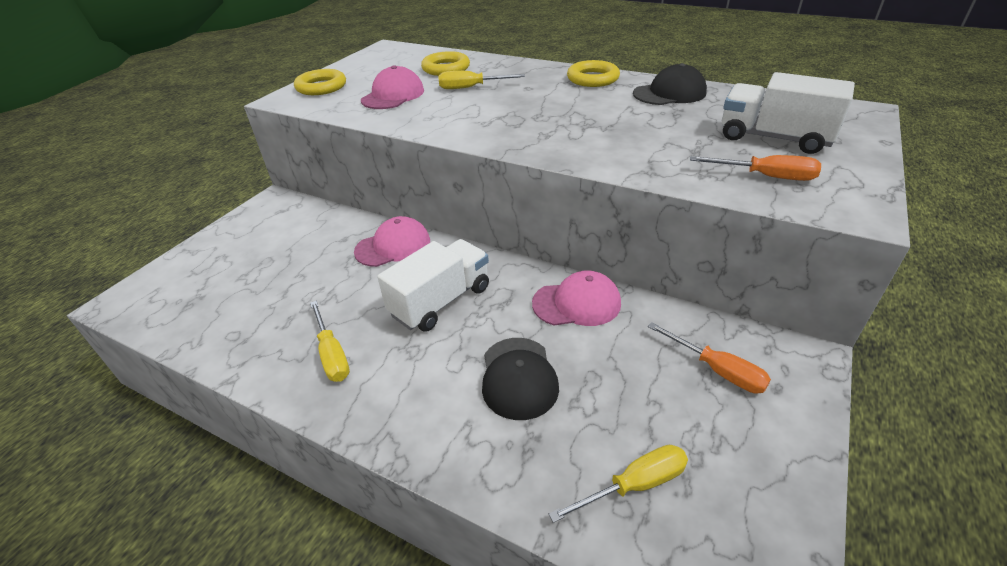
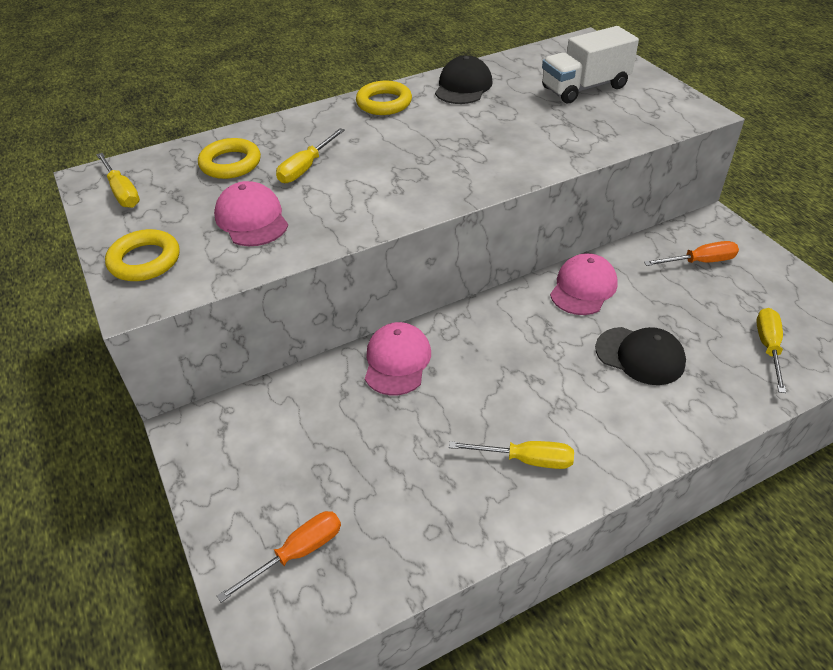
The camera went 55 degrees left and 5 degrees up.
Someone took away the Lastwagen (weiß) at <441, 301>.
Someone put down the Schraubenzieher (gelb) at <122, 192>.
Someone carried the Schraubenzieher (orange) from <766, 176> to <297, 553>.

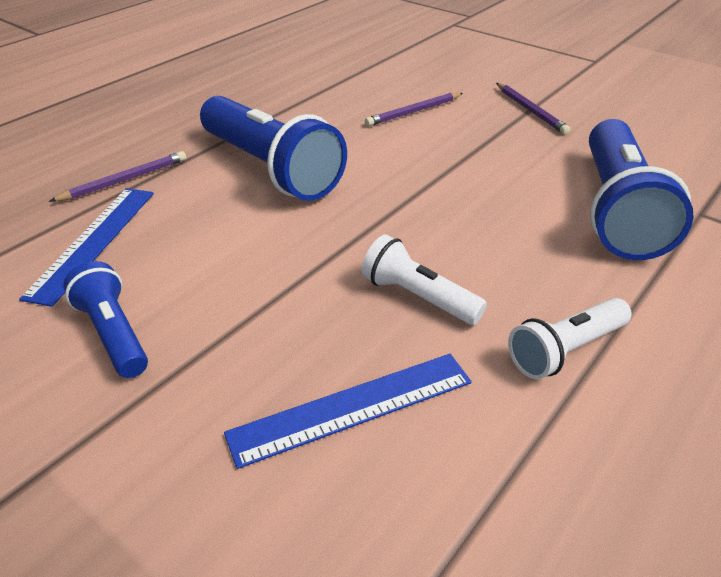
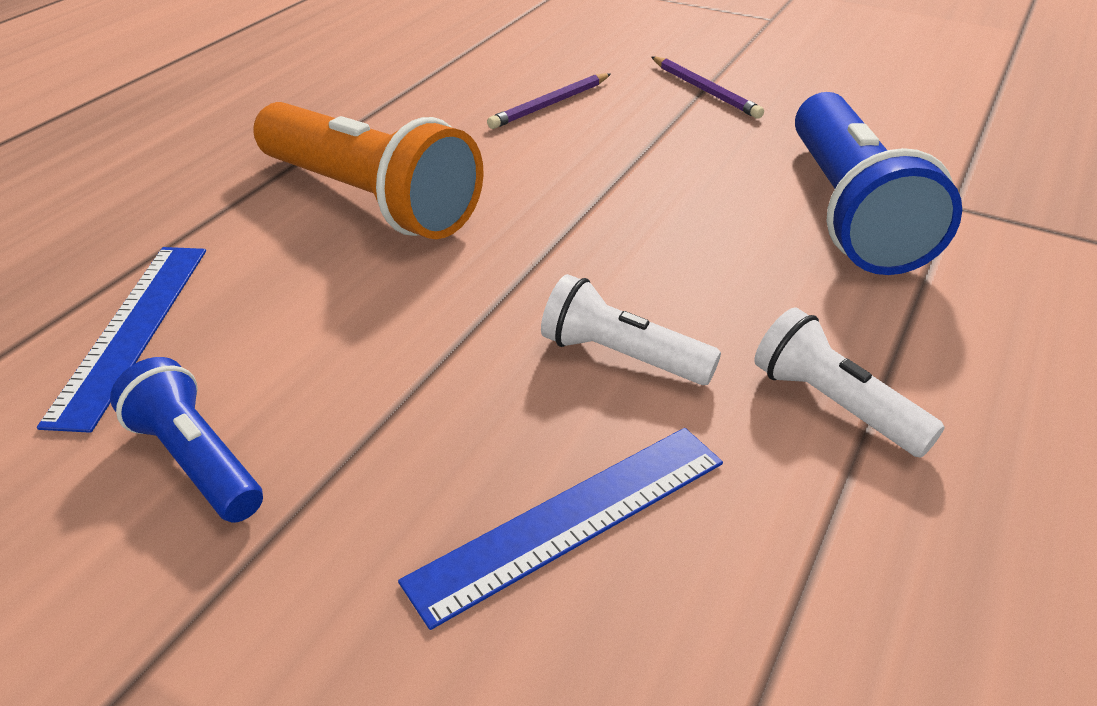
The camera went 10 degrees left and 0 degrees up.
Someone took away the Bleistift (lila) at <124, 180>.
Someone repainted the Taschenlampe (blau) at <271, 168>, which became the Taschenlampe (orange) at <370, 199>.
Someone rotated the Taschenlampe (weiß) at <566, 351> by 90 degrees clockwise.

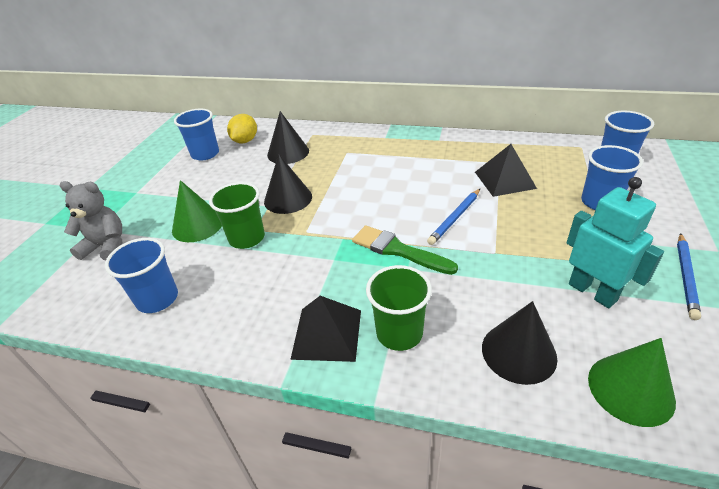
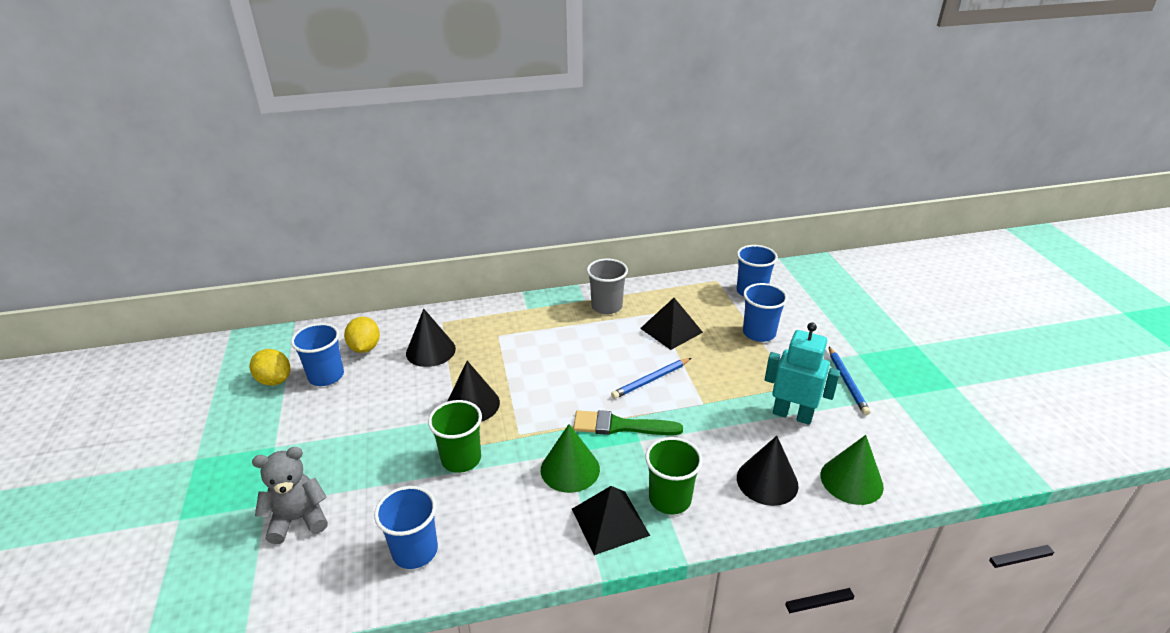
The camera went 30 degrees left and 5 degrees down.
Someone put down the Zitrone (gelb) at <274, 380>.
Someone put down the Becher (grau) at <606, 306>.
Someone carried the Kegel (grün) from <197, 225> to <570, 469>.
Someone rotated the Bleistift (blau) at <455, 218> by 45 degrees clockwise.

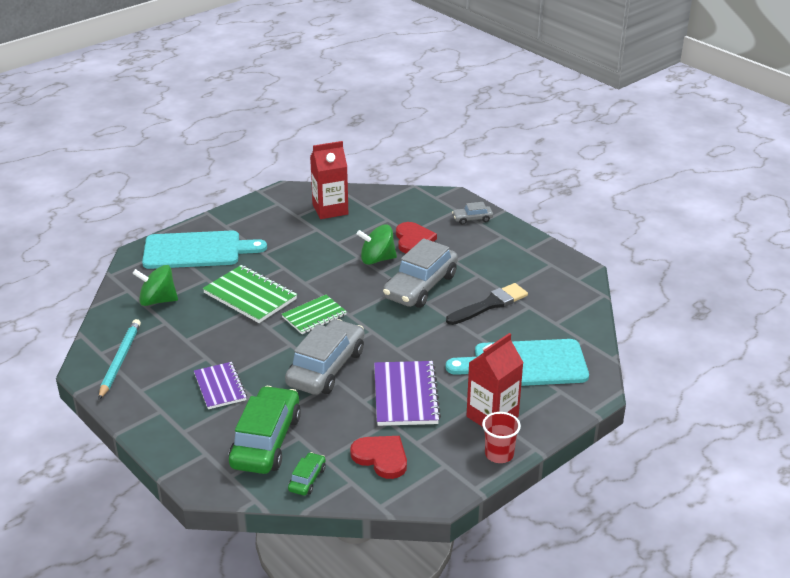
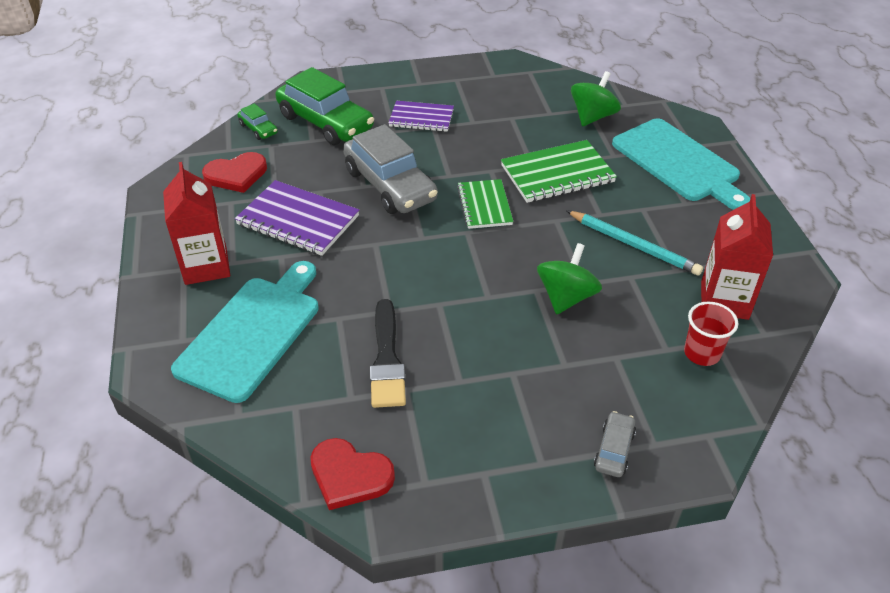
The camera went 120 degrees right and 10 degrees up.
Someone took away the Auto (grau) at <420, 286>.
Someone carried the Bleistift (türkis) from <120, 360> to <633, 245>.
Someone carried the Herz (rot) from <413, 240> to <349, 475>.
Someone carried the Becher (rot) from <499, 454> to <702, 353>.
Someone rotated the Schneidebrett (türkis) at <197, 250> by 60 degrees counterclockwise.

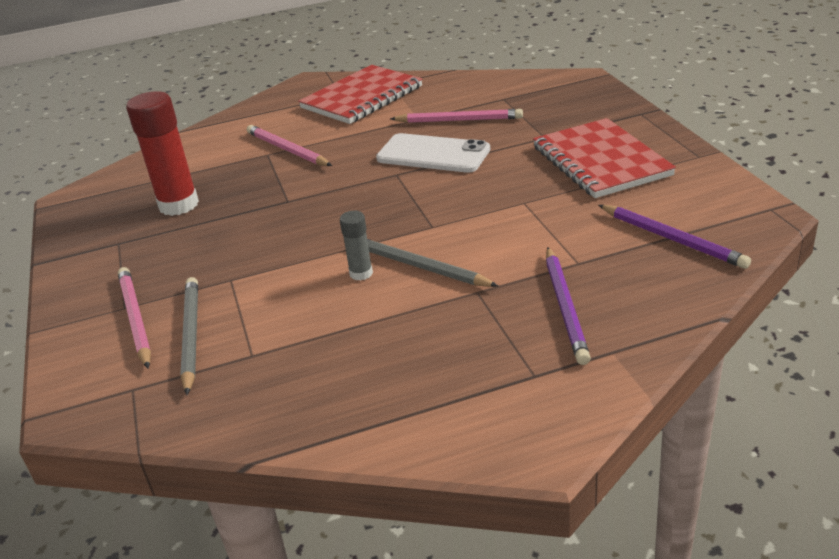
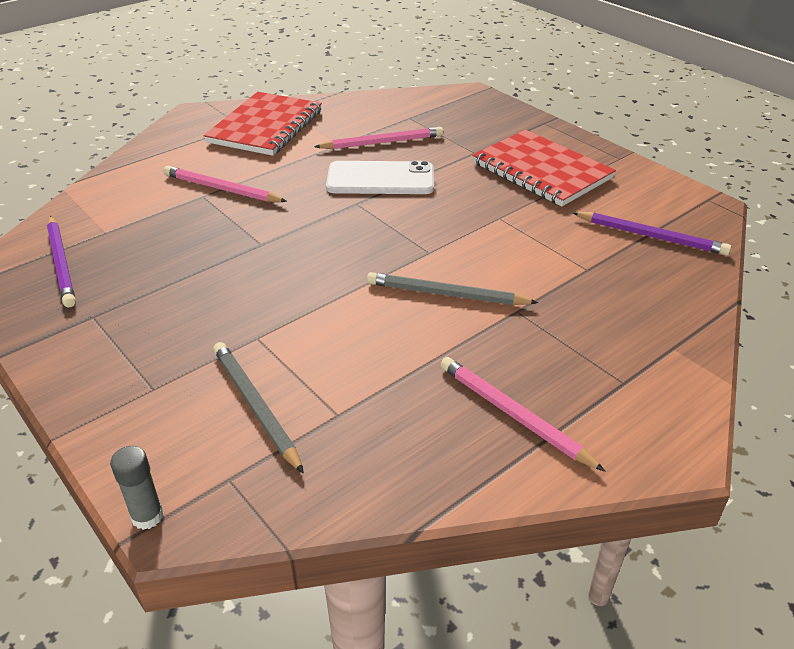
The camera went 25 degrees left and 5 degrees up.
Someone took away the Klebestift (rot) at <178, 205>.
Someone carried the Bleistift (rosa) from <136, 319> to <514, 415>.
Someone carried the Klebestift (grau) from <361, 273> to <147, 516>.
Someone carried the Bleistift (lila) from <565, 307> to <61, 263>.

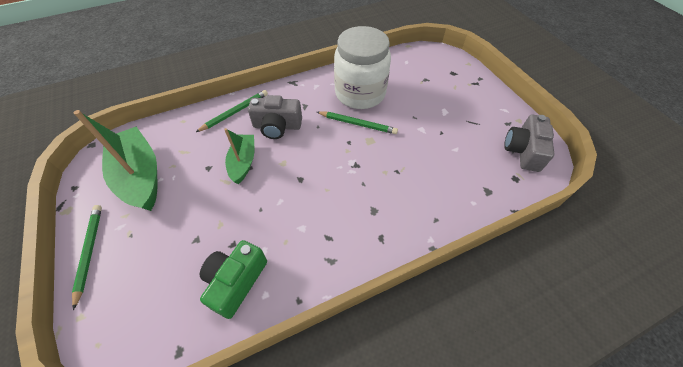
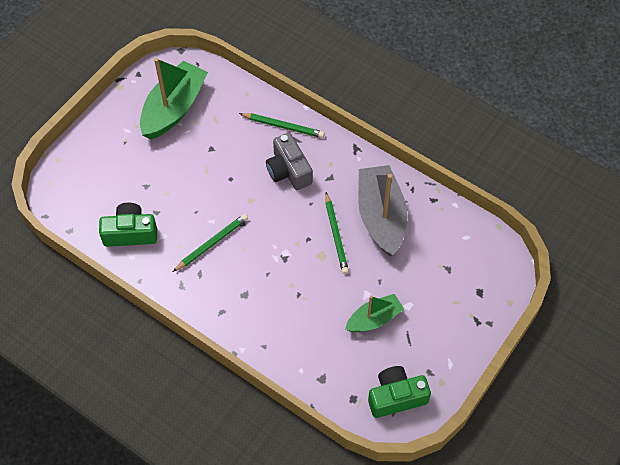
The camera went 60 degrees right and 5 degrees up.
Someone carried the Bleistift (grün) from <89, 252> to <212, 243>.
Someone carried the Boot (grün) from <243, 162> to <374, 319>.
Someone swapped the Einmachglas (weiß) at <360, 93> for the Boot (grau) at <381, 216>.
Someone repainted the Kamera (grau) at <523, 151>, which became the Kamera (grün) at <396, 397>.

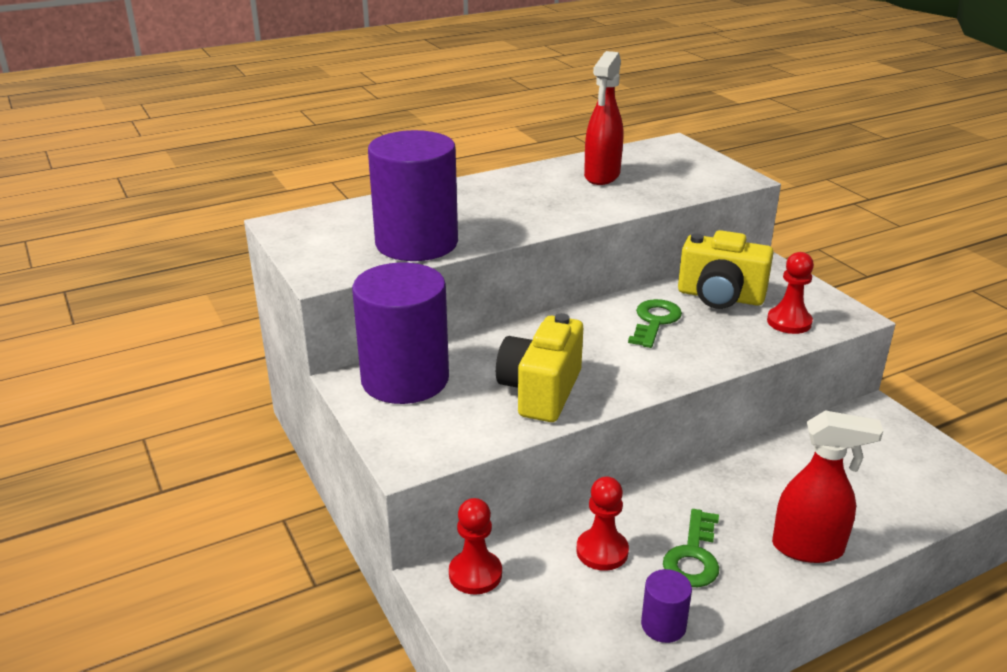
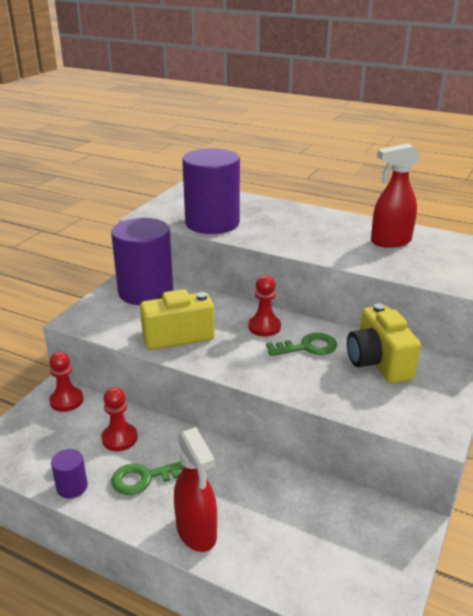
The camera went 55 degrees right and 0 degrees up.
Someone carried the Bauer (rot) from <789, 322> to <264, 327>.

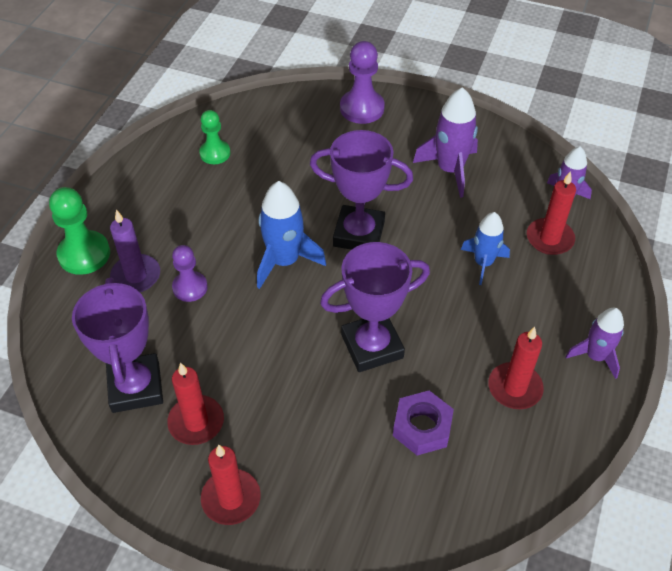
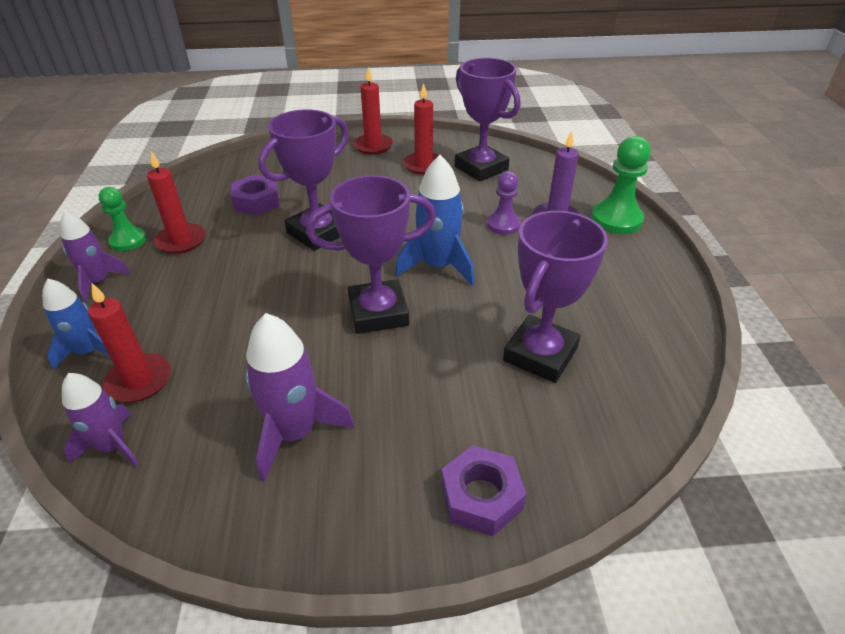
The camera went 155 degrees right and 10 degrees down.
Someone put down the Pokal (lila) at <540, 354>.
Someone carried the Bauer (grün) from <215, 153> to <128, 241>.
Someone carried the Rakete (blau) from <483, 263> to <88, 352>.
Someone swapped the Bauer (lila) at <362, 108> for the Sechskantmutter (lila) at <481, 496>.

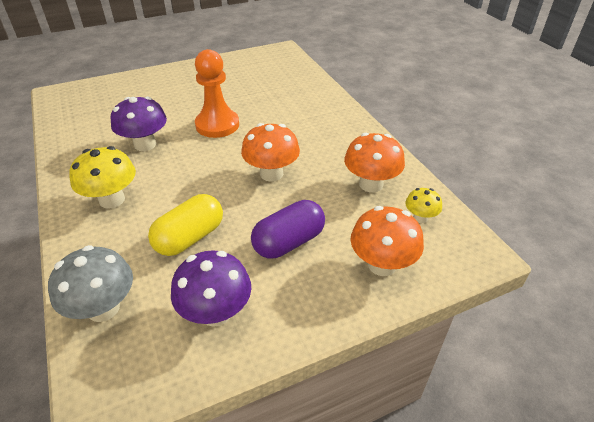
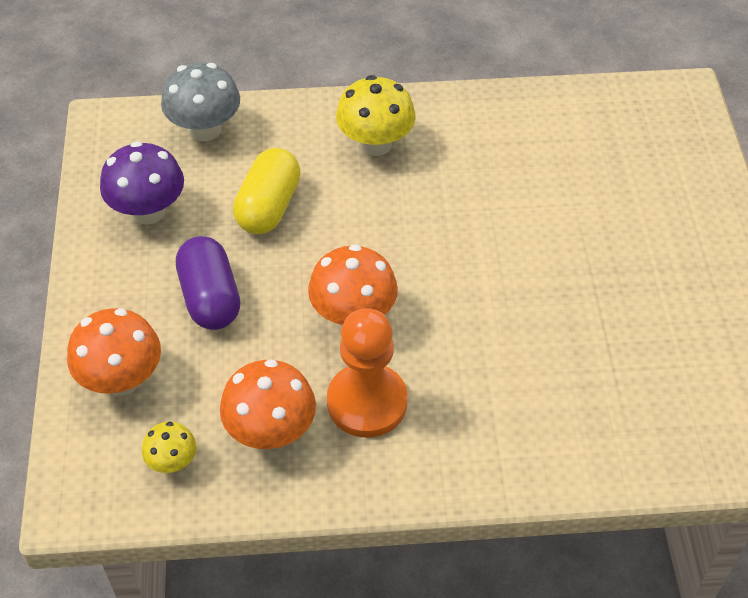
The camera went 110 degrees right and 10 degrees up.
Someone took away the Pilz (lila) at <145, 144>.
Someone carried the Bauer (orange) from <217, 125> to <367, 402>.
Someone rotated the Kapsel (gelb) at <190, 238> by 45 degrees clockwise.

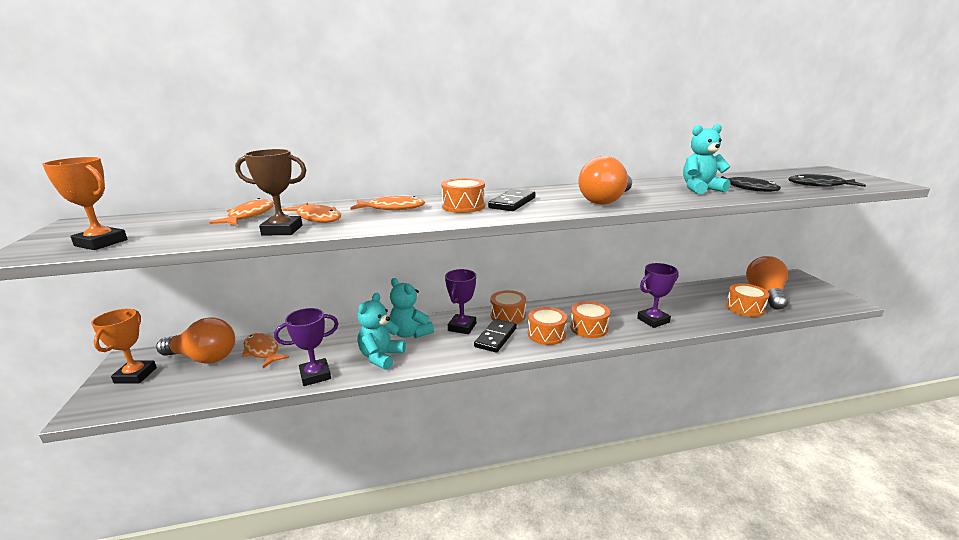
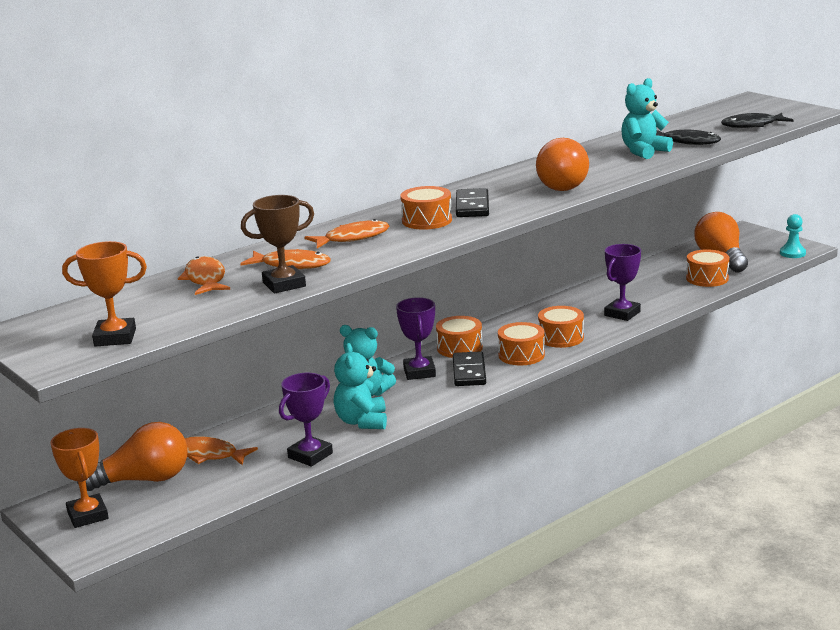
The camera went 25 degrees left and 0 degrees up.
Someone put down the Bauer (türkis) at <792, 253>.

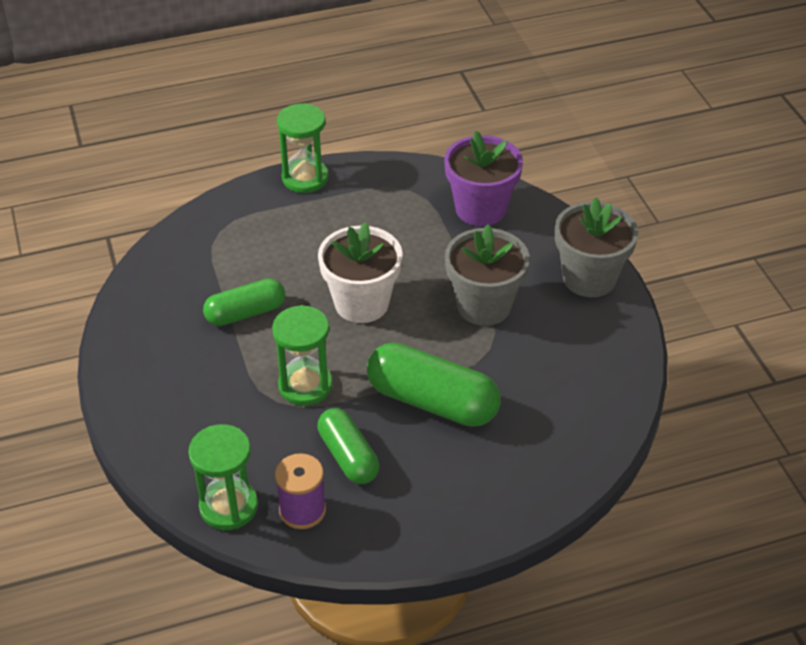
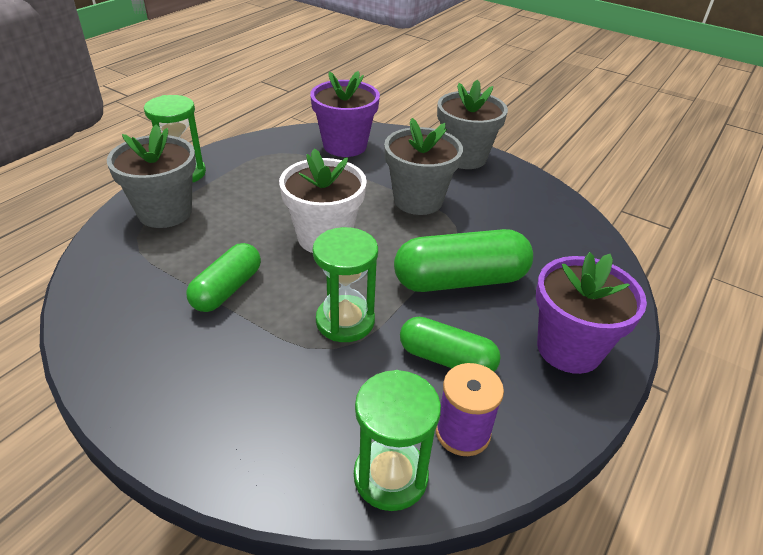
The camera went 40 degrees left and 5 degrees down.
Someone put down the Blumentopf (grau) at <165, 212>.
Someone put down the Blumentopf (lila) at <569, 348>.

